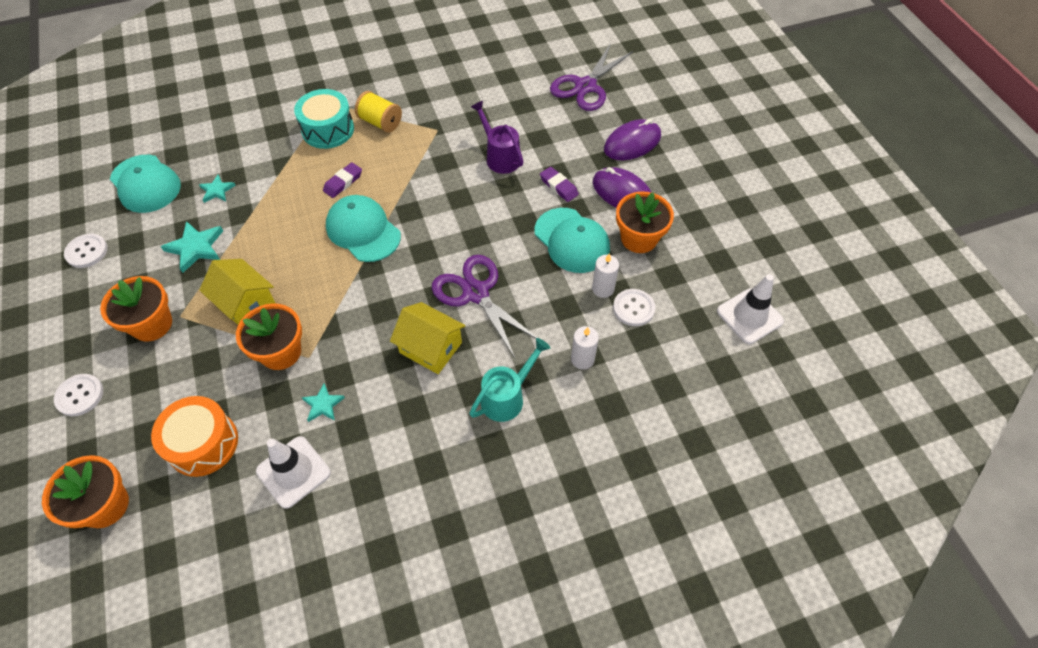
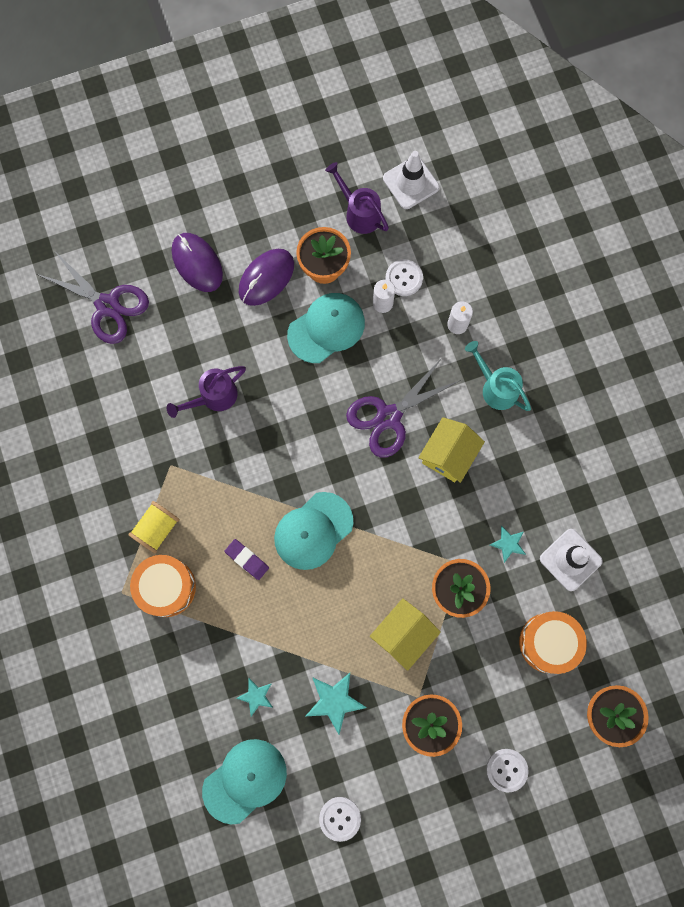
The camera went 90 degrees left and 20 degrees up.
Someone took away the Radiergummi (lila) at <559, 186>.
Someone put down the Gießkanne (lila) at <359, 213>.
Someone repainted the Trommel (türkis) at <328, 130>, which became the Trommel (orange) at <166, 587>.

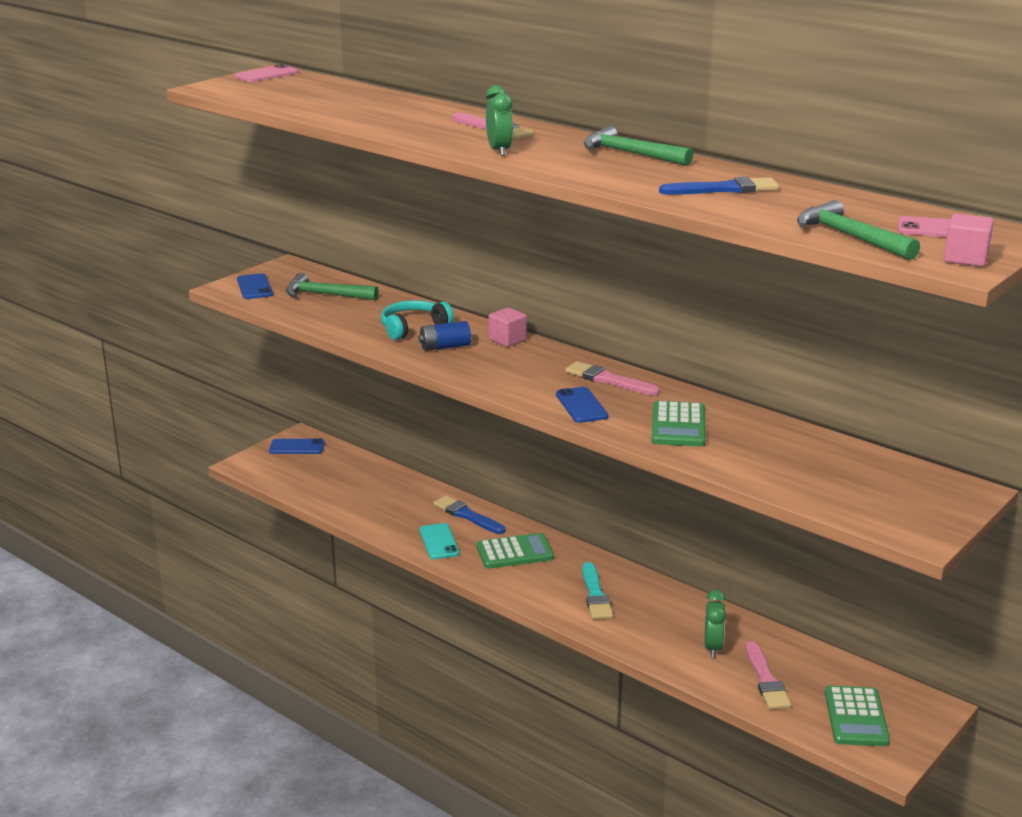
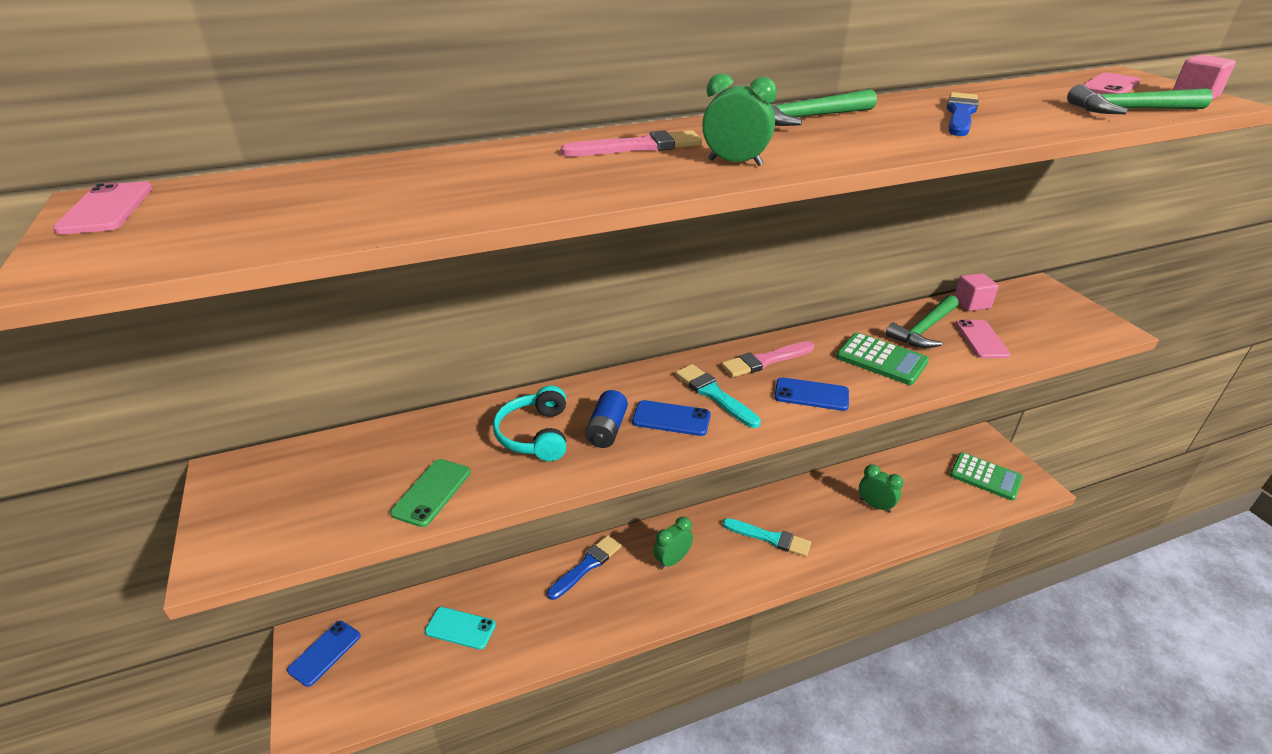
The camera went 60 degrees left and 10 degrees up.
Someone took away the Pinsel (rosa) at <766, 680>.
Someone put down the Handy (grün) at <432, 492>.
Someone put down the Pinsel (türkis) at <714, 395>.
Someone put down the Handy (rosa) at <981, 339>.
Someone carried the Handy (blau) from <254, 287> to <671, 418>.
Someone carried the Hammer (grün) from <325, 295> to <924, 329>.
Someone carried the Handy (türkis) from <439, 542> to <460, 628>.
Someone carried the Kubus (rosa) from <507, 340> to <971, 303>.
Someone swapped the Taschenrechner (grün) at <515, 552> for the Wecker (grün) at <672, 560>.
Someone rotated the Pinsel (blau) at <467, 515> by 150 degrees clockwise.

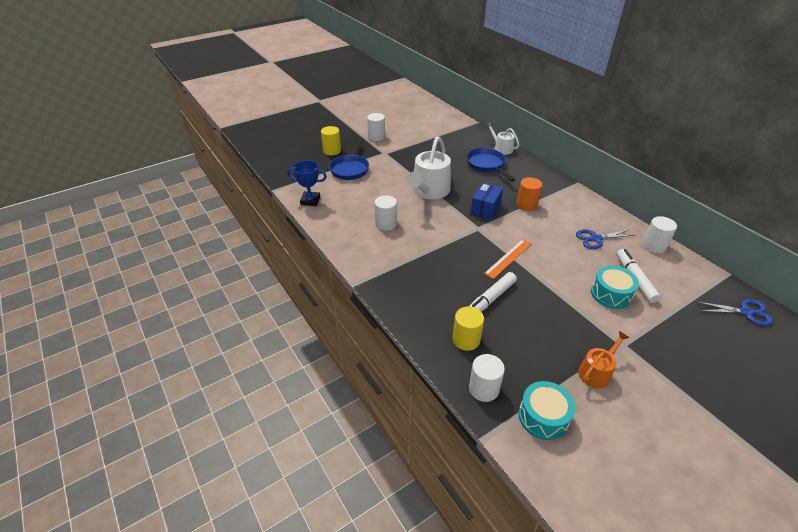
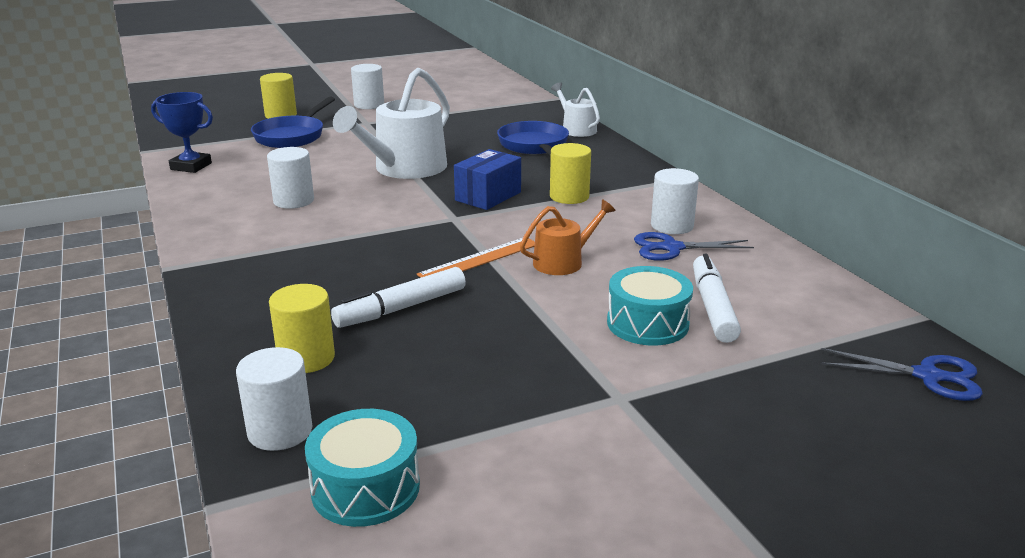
The camera went 10 degrees right and 15 degrees down.
Someone carried the Gießkanne (orange) from <596, 372> to <563, 262>.
Someone carried the Vollzylinder (weiß) from <654, 246> to <672, 226>.
Someone repainted the Vollzylinder (orange) at <526, 205>, which became the Vollzylinder (gelb) at <569, 196>.

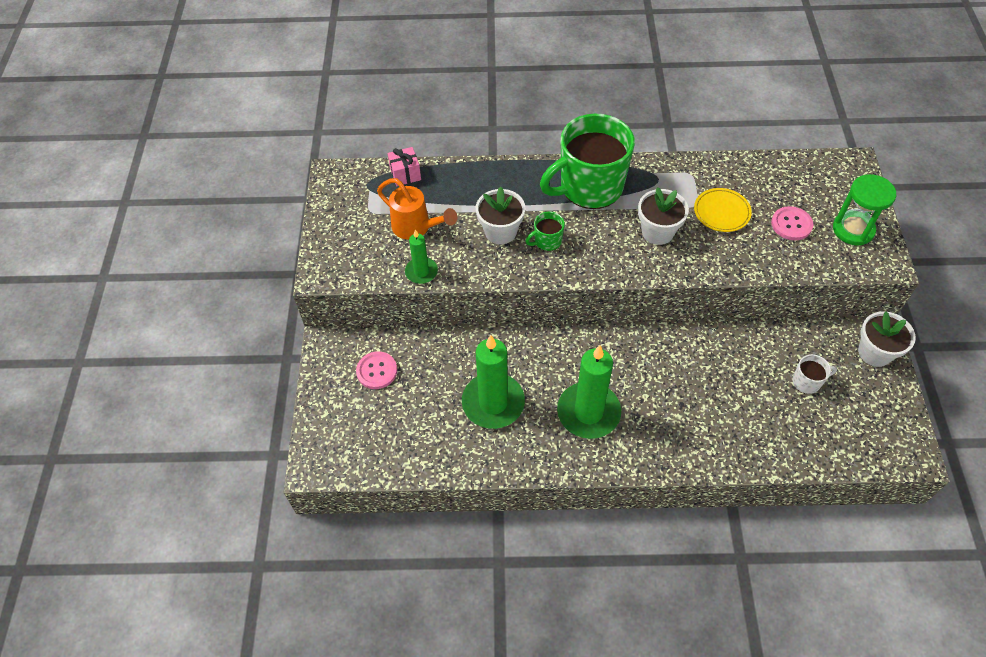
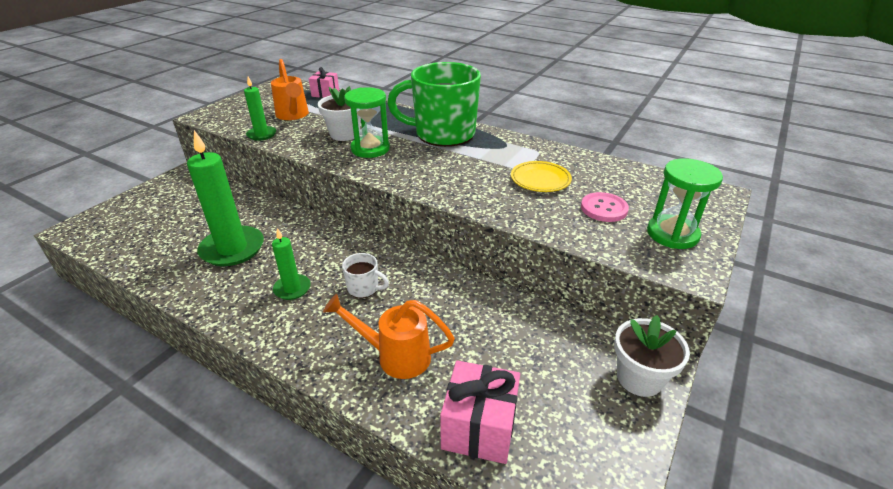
The camera went 30 degrees right and 20 degrees down.
Someone took away the Knopf (rosa) at <377, 371>.
Someone took away the Blumentopf (weiß) at <657, 232>.
Someone put down the Gießkanne (orange) at <395, 356>.
Someone put down the Geschenk (rosa) at <479, 427>.
Someone carried the Tasse (weiß) from <807, 382> to <364, 288>.
Someone swapped the Tasse (grün) at <547, 241> for the Sanduhr (grün) at <370, 149>.
Someone scaled the Kerze (grün) at <588, 412> by 0.53.

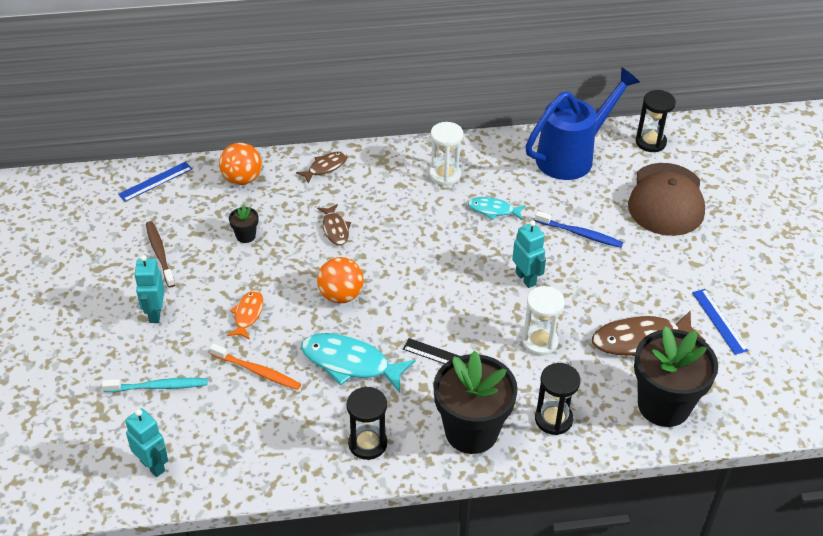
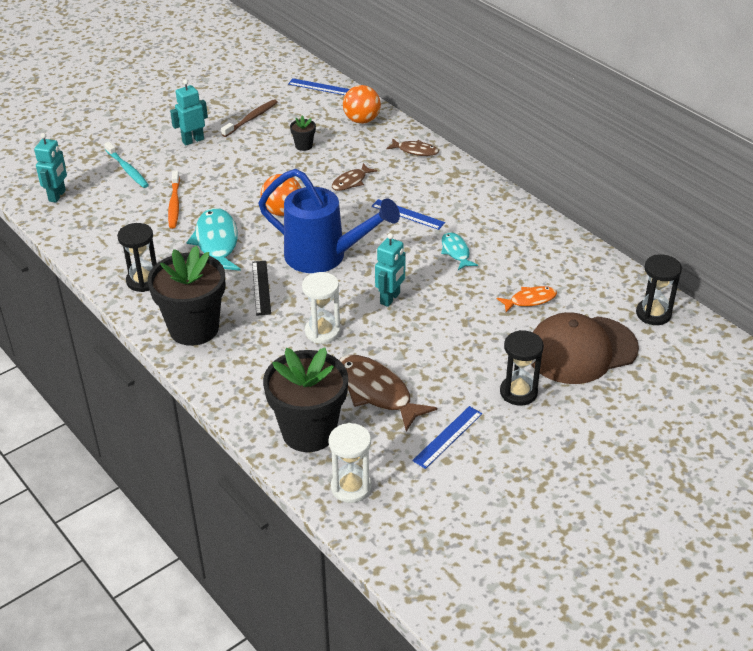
The camera went 60 degrees right and 5 degrees down.
Someone took away the Zahnbürste (blau) at <580, 234>.
Someone put down the Lineal (blau) at <408, 214>.
Someone carried the Fisch (orange) from <248, 314> to <530, 300>.
Someone carried the Sanduhr (weiß) from <445, 175> to <351, 487>.
Someone carried the Gießkanne (blau) from <572, 156> to <324, 257>.
Someone carried the Sanduhr (schwarz) from <553, 419> to <518, 392>.

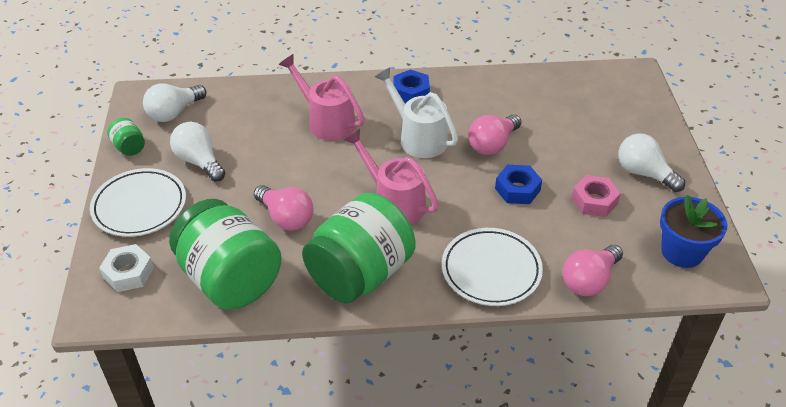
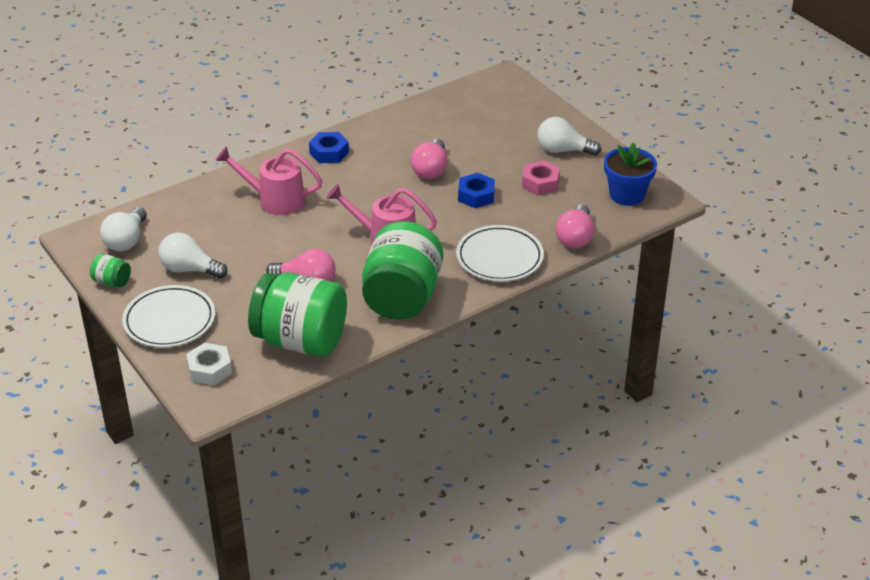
The camera went 30 degrees left and 5 degrees down.
Someone took away the Gießkanne (weiß) at <418, 137>.

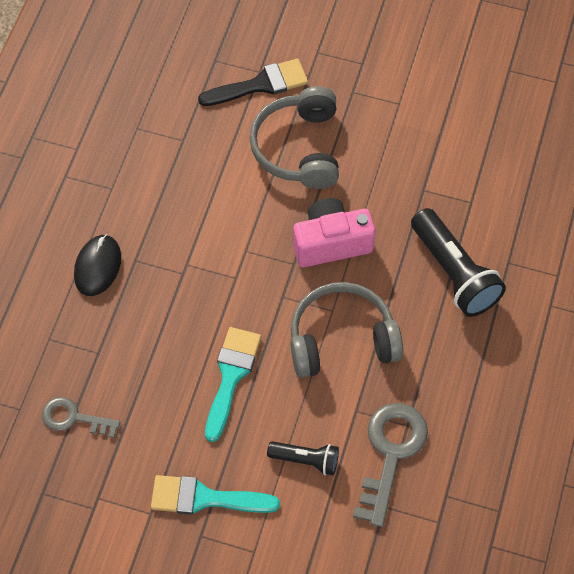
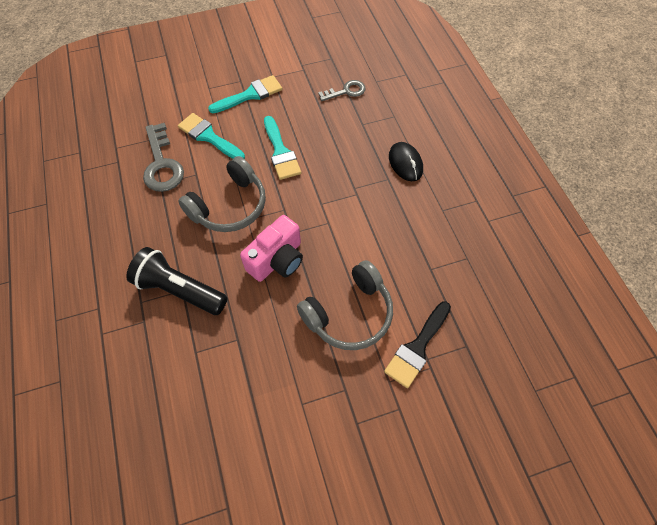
The camera went 145 degrees right and 0 degrees up.
Someone swapped the Taschenlampe (schwarz) at <306, 460> for the Pinsel (türkis) at <208, 136>.
Someone rotated the Kopfhörer (grau) at <298, 148> by 90 degrees clockwise.

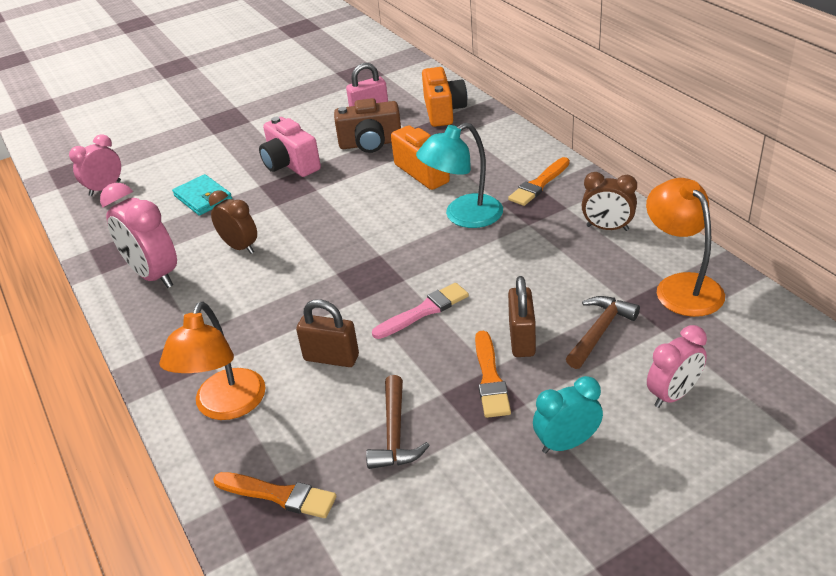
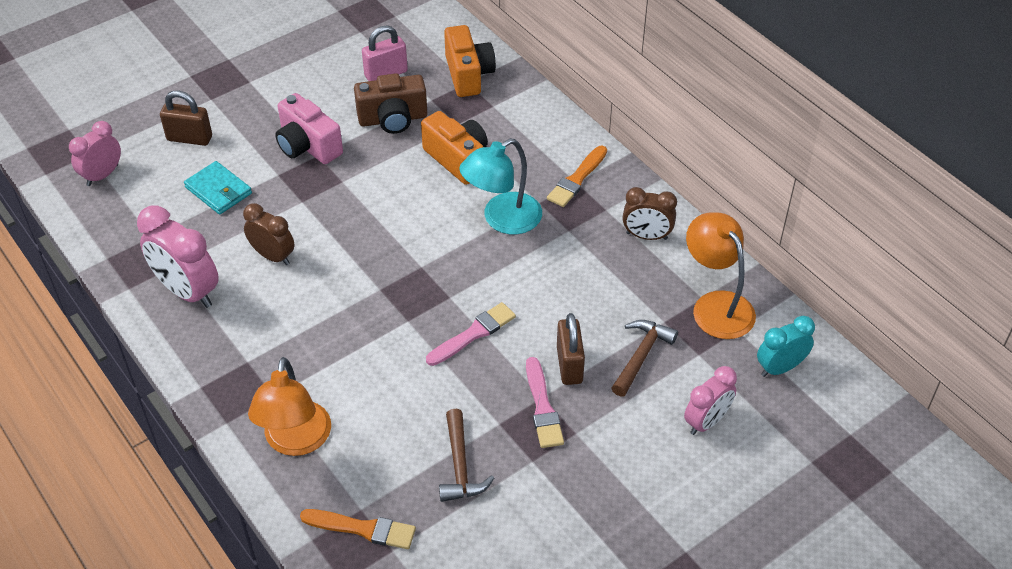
The camera went 10 degrees left and 10 degrees up.
Someone carried the Vorhängeschloss (braun) from <331, 358> to <189, 138>.
Someone carried the Wecker (türkis) from <566, 443> to <780, 368>.
Someone repainted the Pinsel (orange) at <490, 378>, which became the Pinsel (rosa) at <542, 407>.

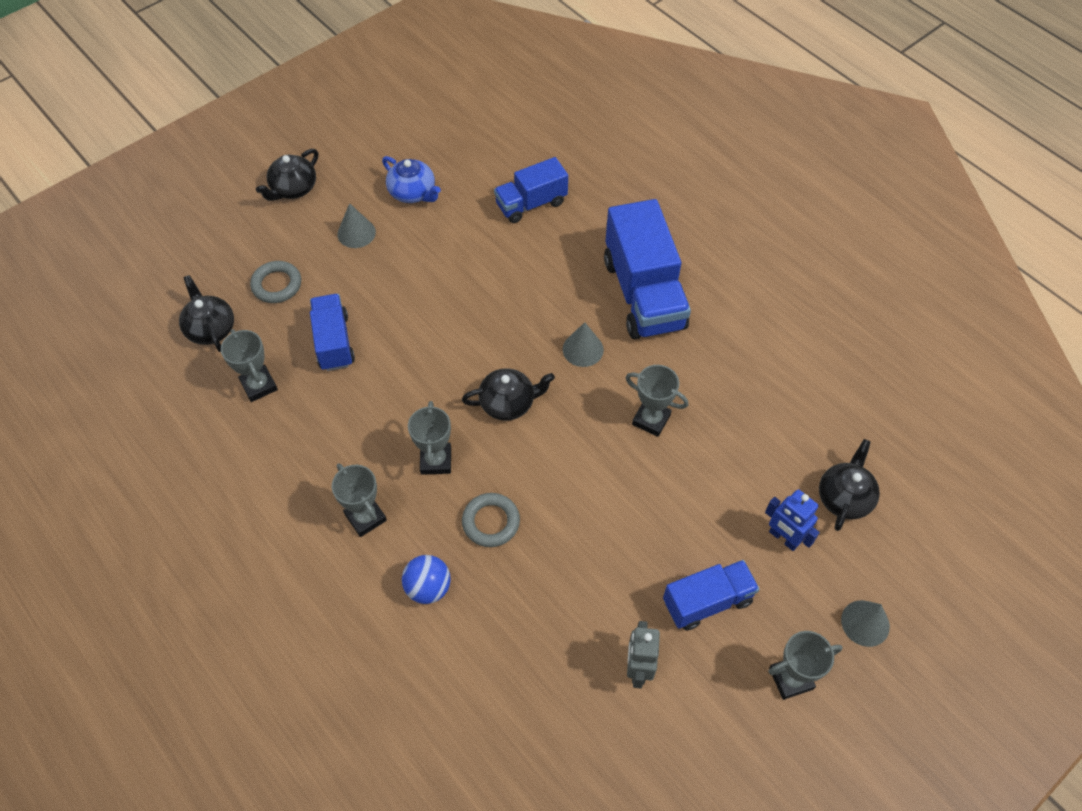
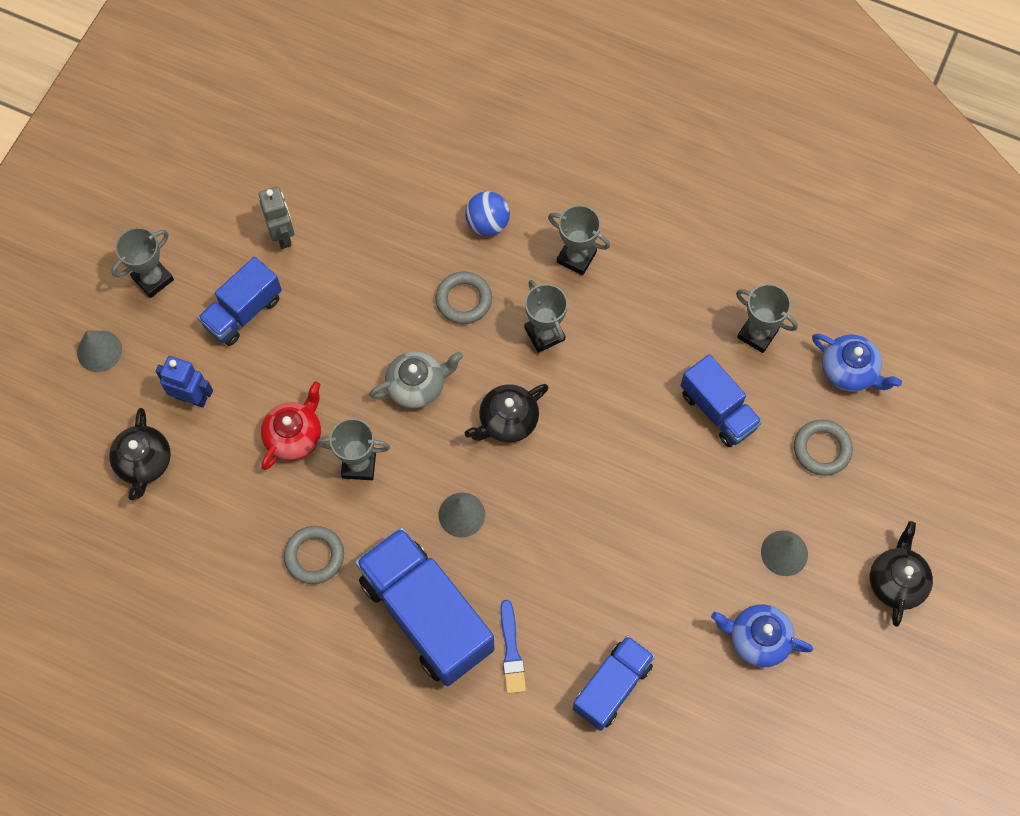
The camera went 155 degrees right and 10 degrees up.
Someone put down the Teekanne (rot) at <294, 436>.
Someone put down the Ring (grau) at <314, 556>.
Someone put down the Teekanne (grau) at <417, 386>.
Someone put down the Pinsel (blau) at <511, 651>.
Someone repainted the Teekanne (schwarz) at <210, 328>, which became the Teekanne (blau) at <849, 371>.

